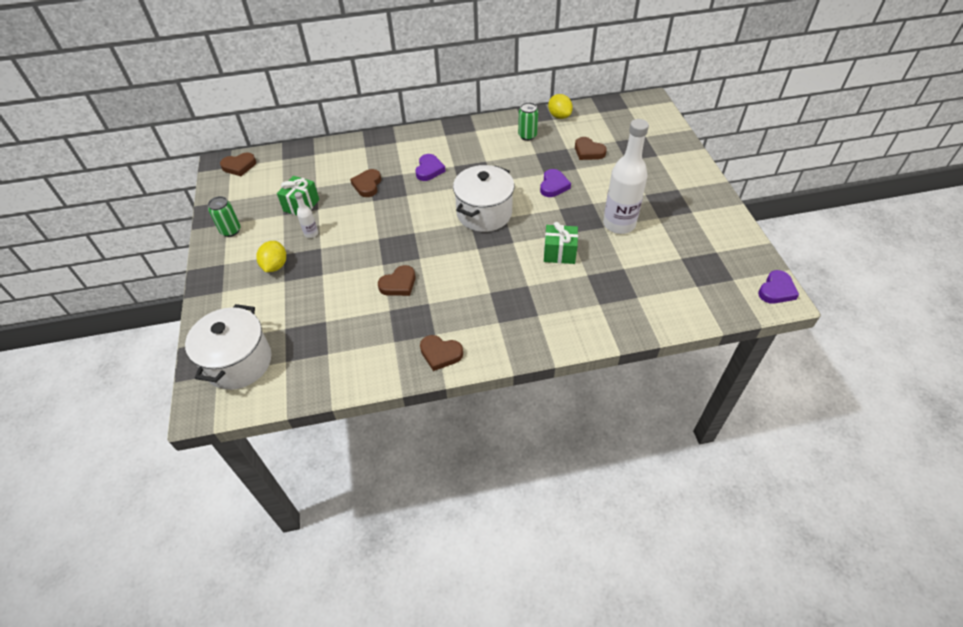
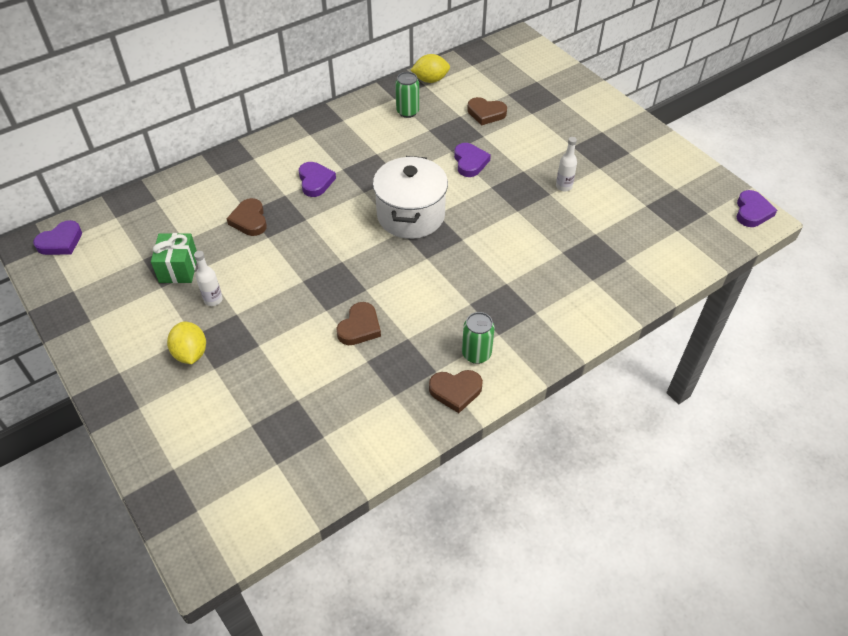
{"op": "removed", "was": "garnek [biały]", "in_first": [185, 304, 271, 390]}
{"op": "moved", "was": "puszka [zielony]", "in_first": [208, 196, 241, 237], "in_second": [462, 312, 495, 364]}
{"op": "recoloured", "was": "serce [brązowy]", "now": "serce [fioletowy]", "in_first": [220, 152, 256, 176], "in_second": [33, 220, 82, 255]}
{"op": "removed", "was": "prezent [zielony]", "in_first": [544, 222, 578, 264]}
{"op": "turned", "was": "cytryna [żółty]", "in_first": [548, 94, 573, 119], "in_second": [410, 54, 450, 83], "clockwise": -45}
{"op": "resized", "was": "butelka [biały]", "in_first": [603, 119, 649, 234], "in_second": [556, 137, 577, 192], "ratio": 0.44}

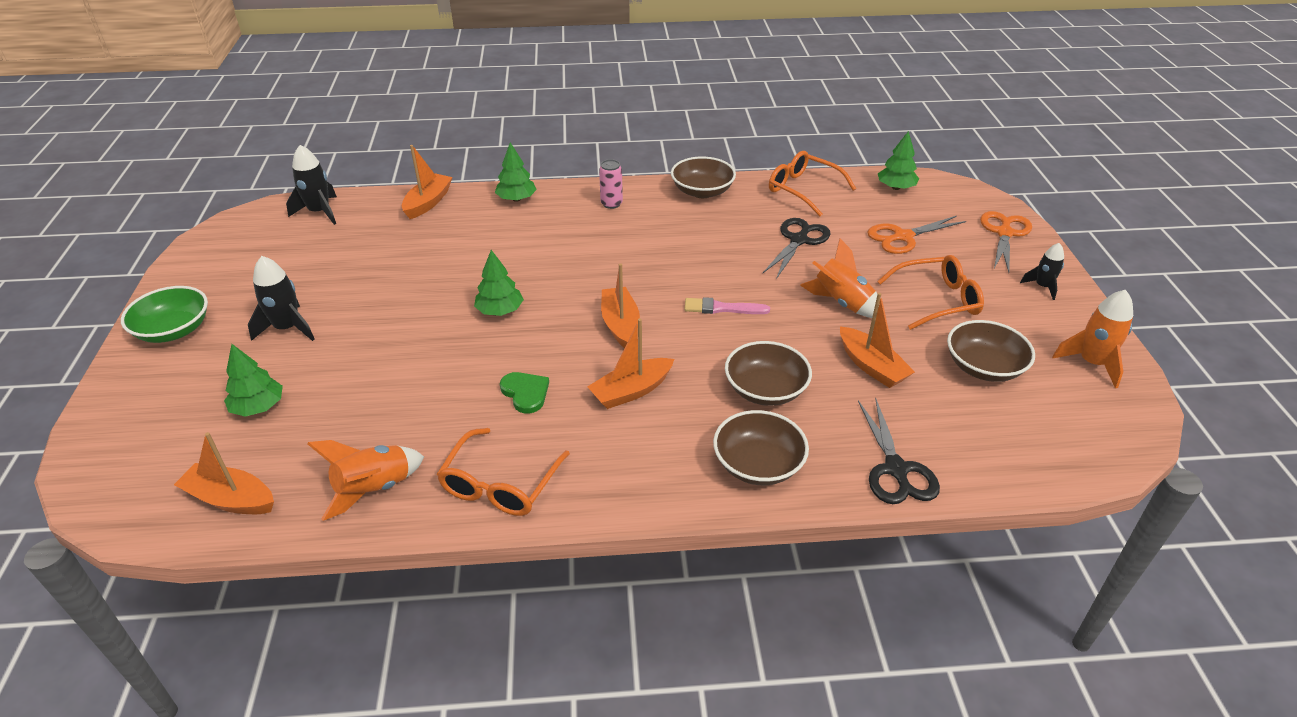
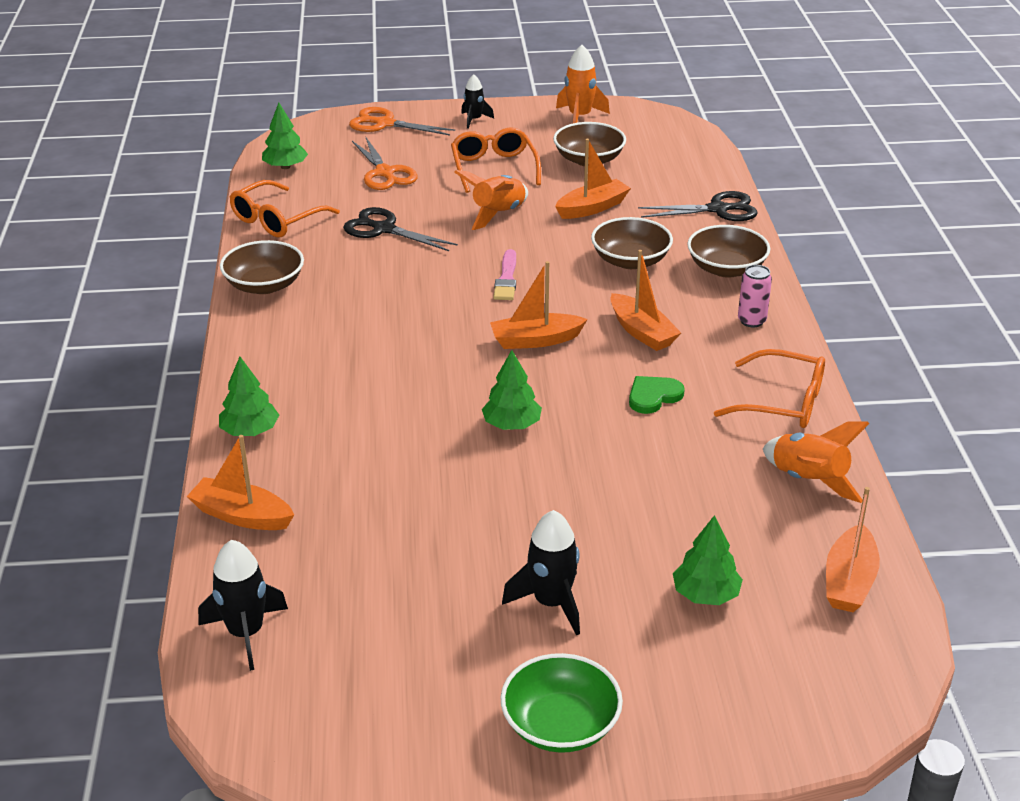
{"op": "moved", "was": "puszka [różowy]", "in_first": [599, 159, 623, 209], "in_second": [738, 265, 772, 328]}

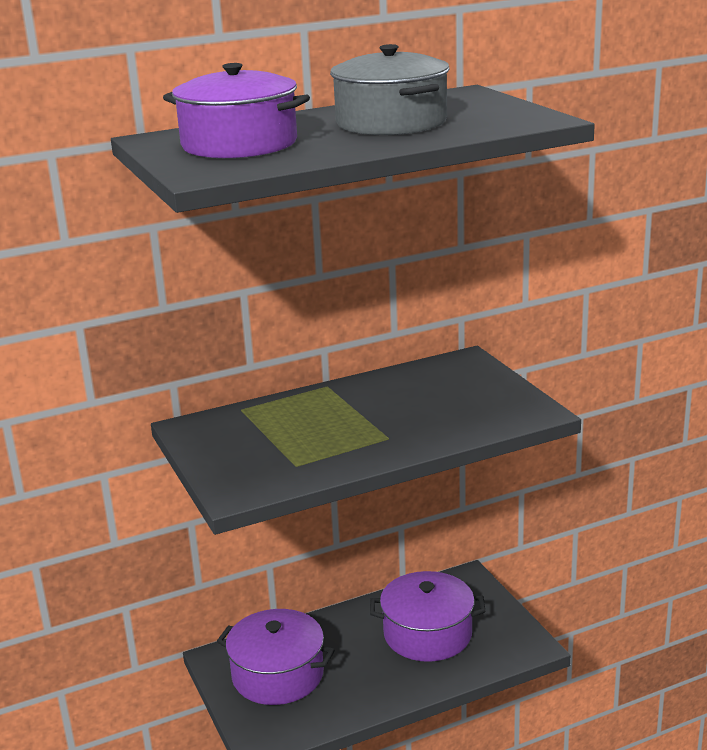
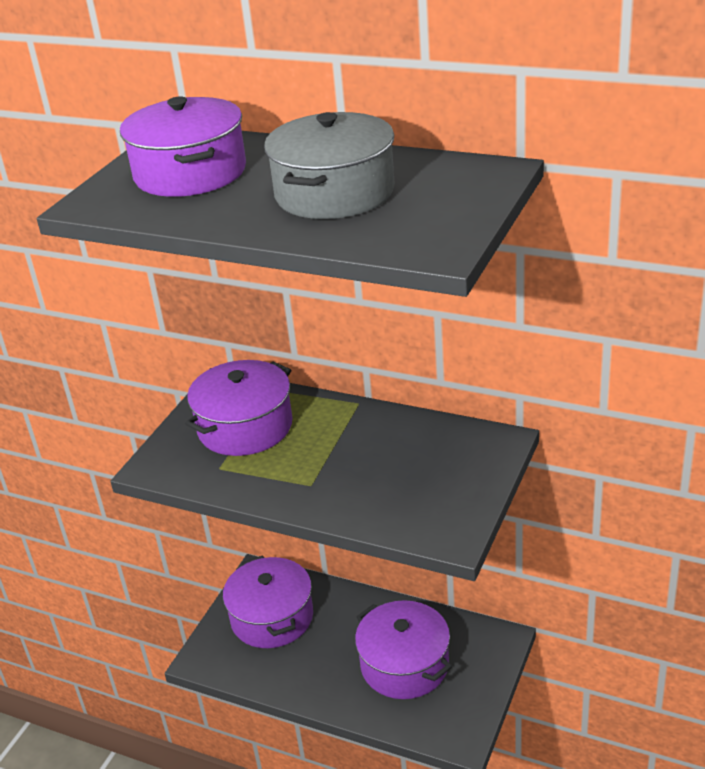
{"op": "added", "now": "garnek [fioletowy]", "in_second": [185, 360, 292, 456]}

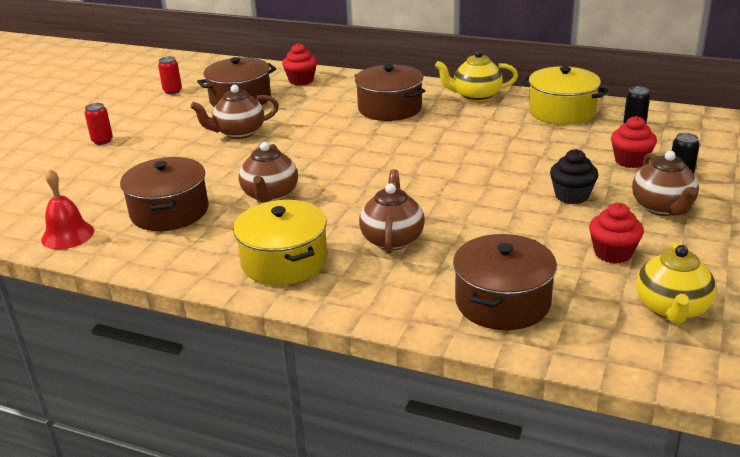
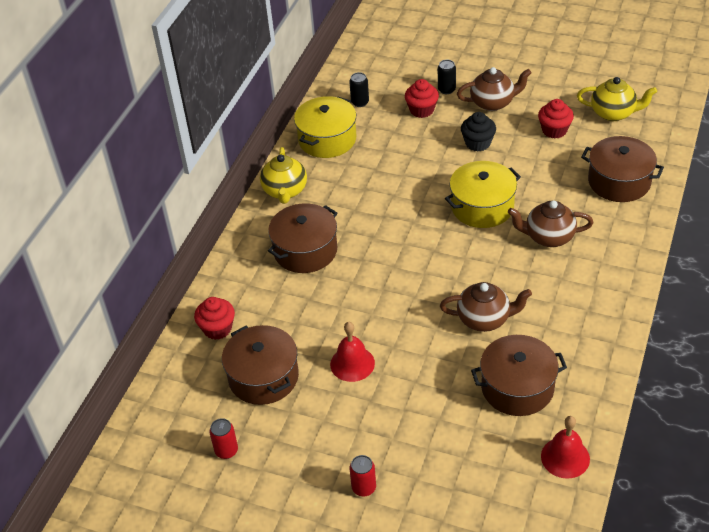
{"op": "replaced", "was": "imbryk [brązowy]", "now": "dzwonek [czerwony]", "in_first": [190, 85, 279, 139], "in_second": [330, 322, 375, 382]}
{"op": "moved", "was": "garnek [żółty]", "in_first": [233, 200, 327, 285], "in_second": [445, 161, 521, 228]}

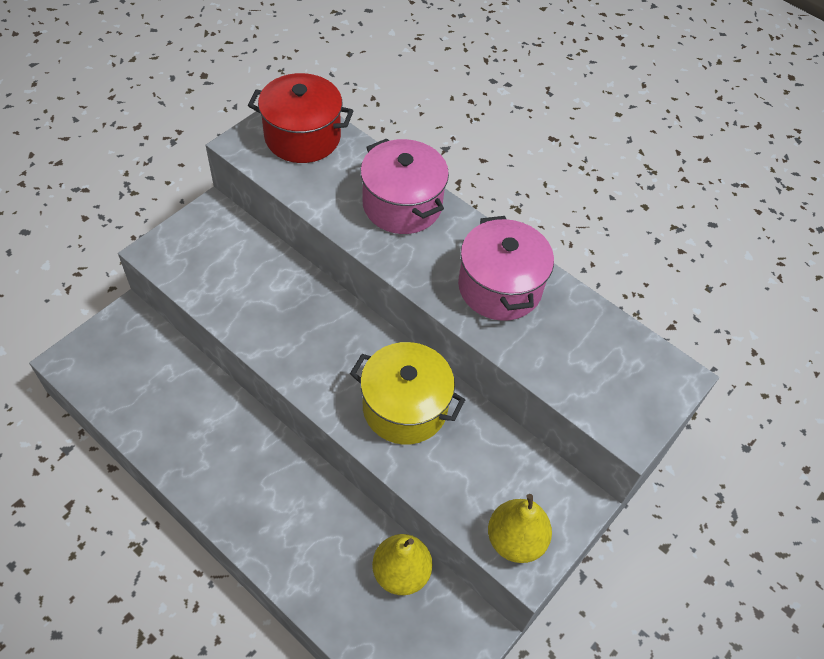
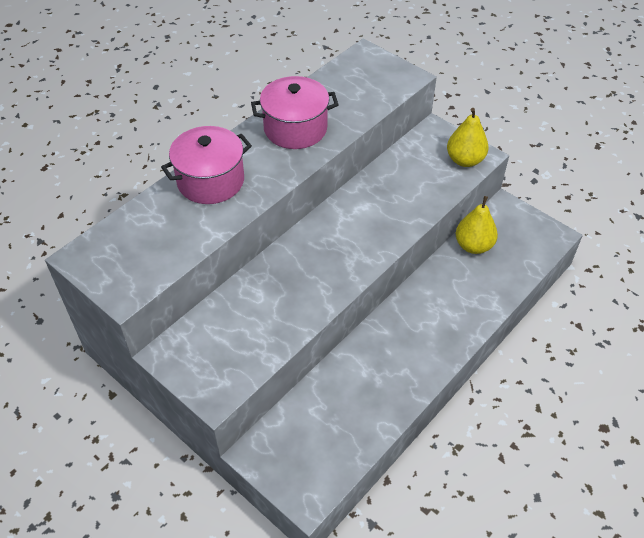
{"op": "removed", "was": "garnek [czerwony]", "in_first": [248, 73, 354, 163]}
{"op": "removed", "was": "garnek [żółty]", "in_first": [350, 342, 465, 445]}

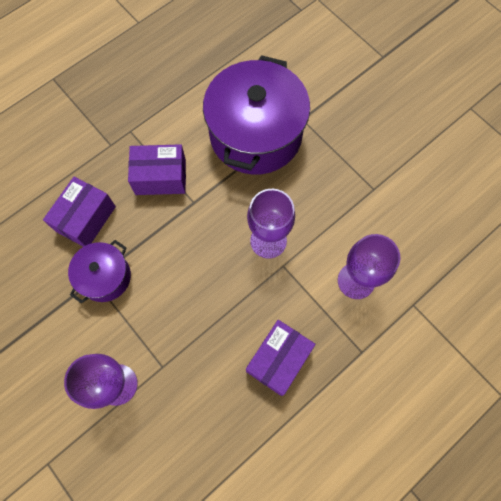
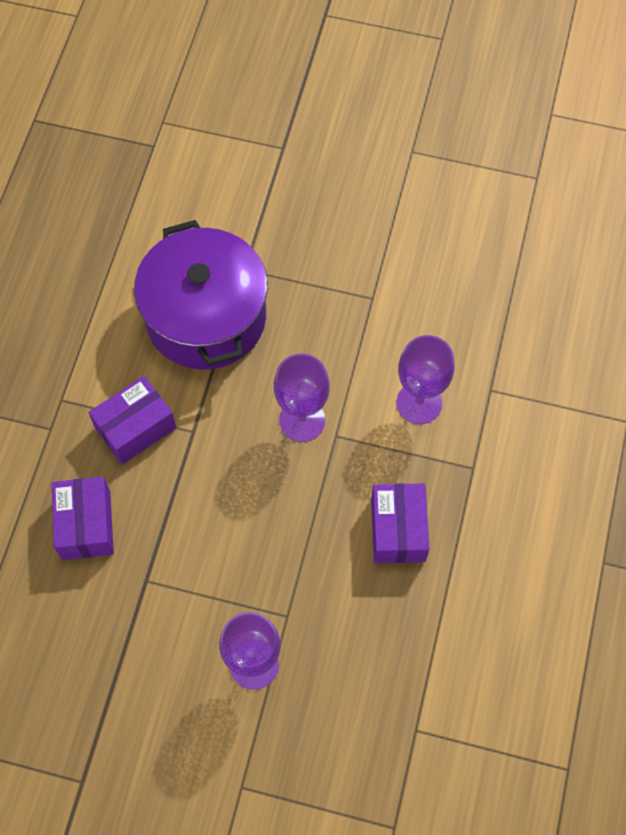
{"op": "removed", "was": "garnek [fioletowy]", "in_first": [68, 240, 131, 303]}

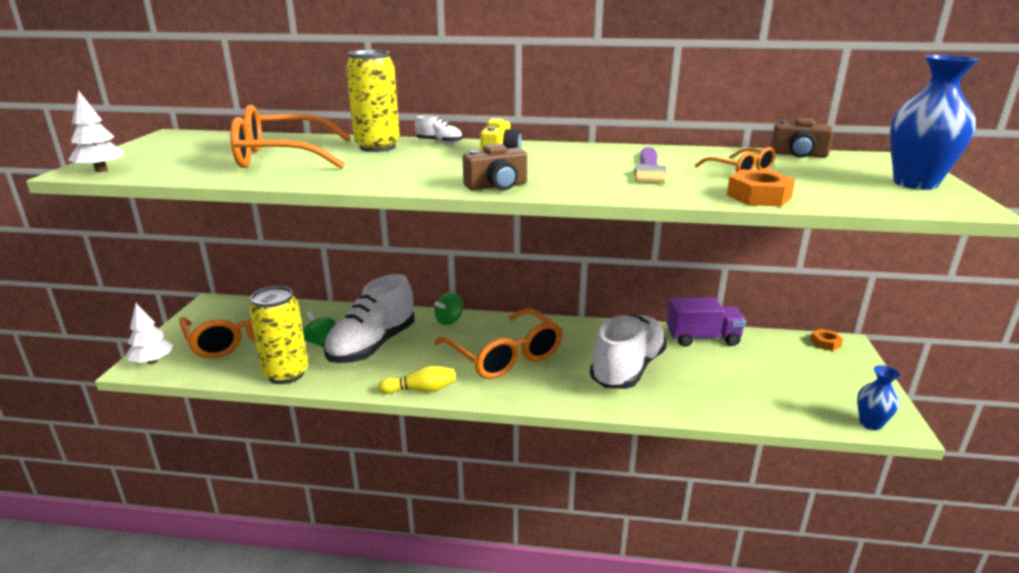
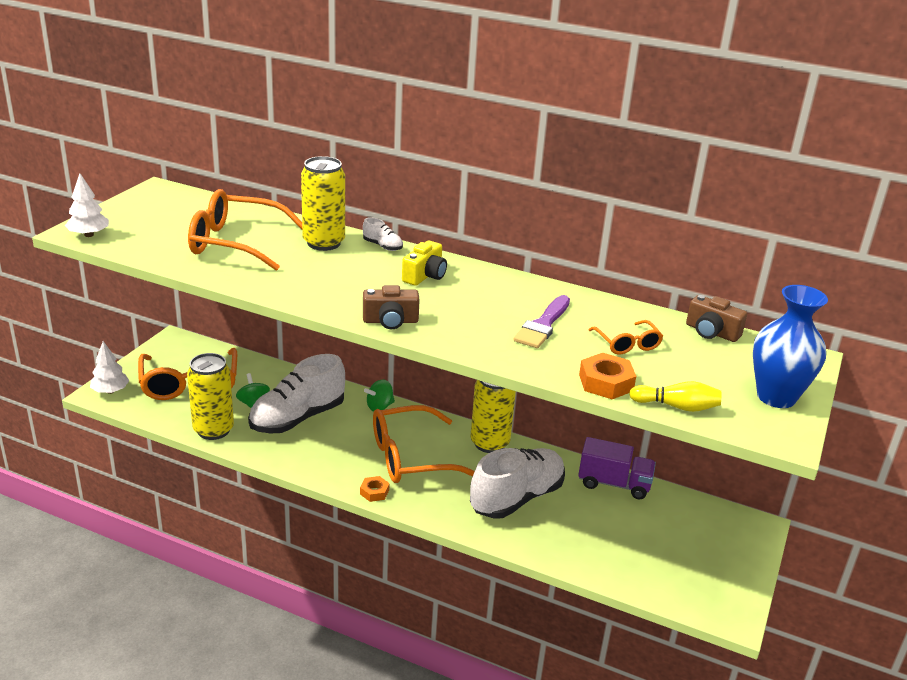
{"op": "moved", "was": "kręgiel [żółty]", "in_first": [378, 366, 456, 394], "in_second": [629, 381, 721, 412]}
{"op": "turned", "was": "okulary [pomarańczowy]", "in_first": [434, 309, 563, 379], "in_second": [373, 405, 475, 483], "clockwise": 90}
{"op": "moved", "was": "nakrętka [pomarańczowy]", "in_first": [810, 329, 843, 351], "in_second": [360, 476, 389, 502]}
{"op": "removed", "was": "wazon [niebieski]", "in_first": [857, 365, 900, 430]}
{"op": "added", "now": "puszka [żółty]", "in_second": [471, 380, 516, 453]}

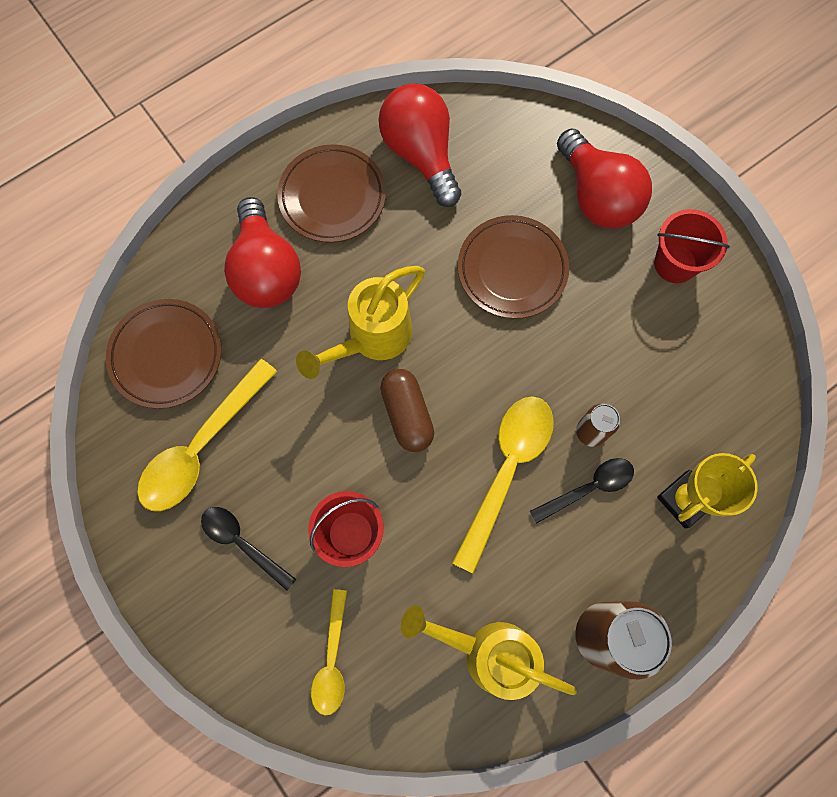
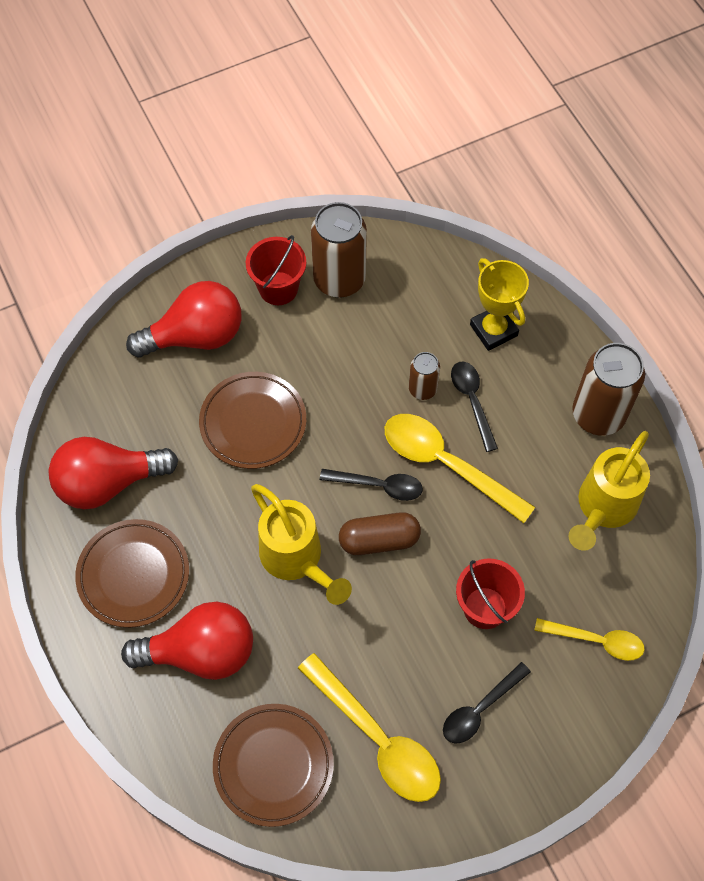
{"op": "added", "now": "puszka [brązowy]", "in_second": [311, 202, 367, 298]}
{"op": "added", "now": "łyżka [czarny]", "in_second": [320, 469, 423, 501]}

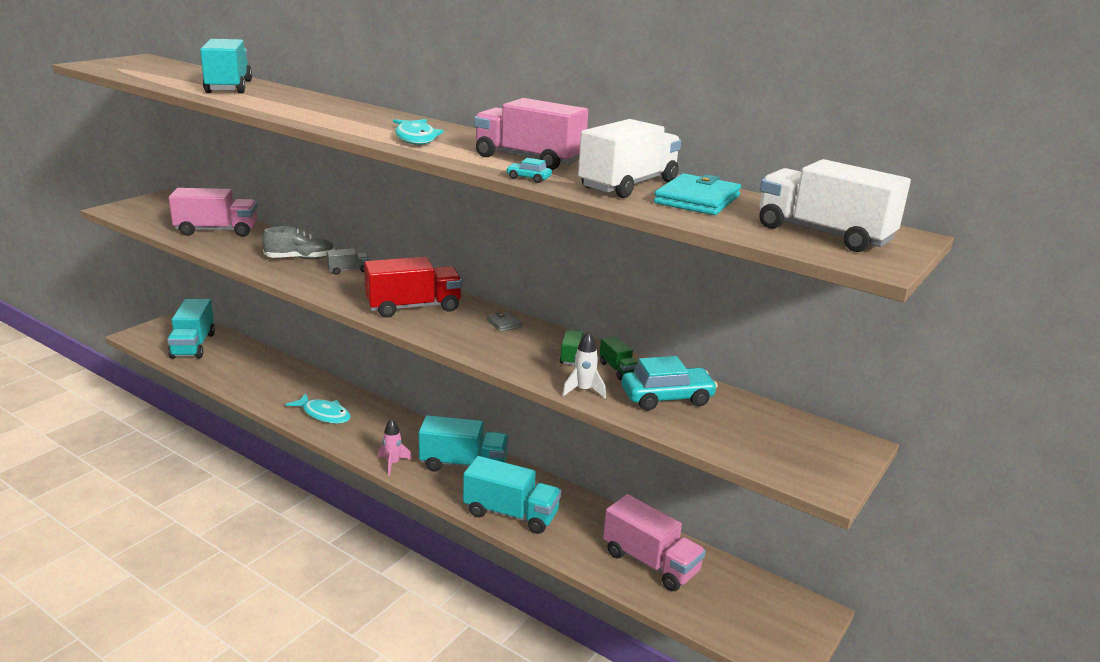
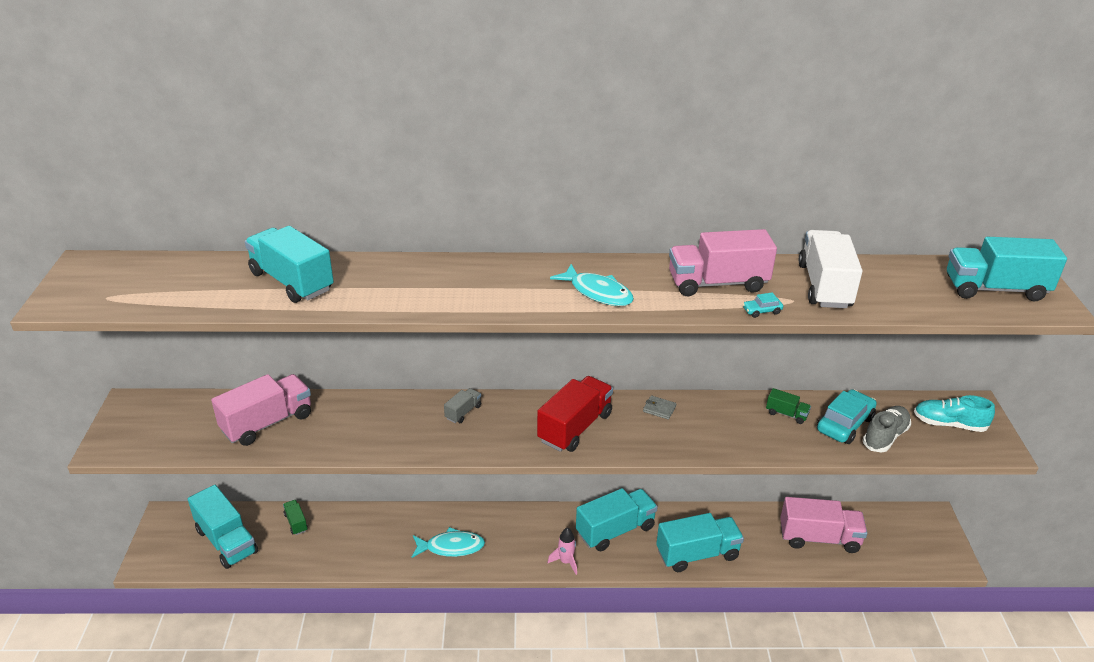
{"op": "moved", "was": "but [szary]", "in_first": [262, 226, 335, 260], "in_second": [863, 406, 911, 453]}
{"op": "moved", "was": "ciężarówka [zielony]", "in_first": [559, 330, 584, 365], "in_second": [283, 500, 308, 535]}
{"op": "removed", "was": "rakieta [biały]", "in_first": [562, 331, 606, 398]}
{"op": "removed", "was": "portfel [turkusowy]", "in_first": [654, 173, 741, 215]}
{"op": "recoloured", "was": "ciężarówka [biały]", "now": "ciężarówka [turkusowy]", "in_first": [759, 159, 911, 252], "in_second": [947, 237, 1067, 301]}
{"op": "added", "now": "but [turkusowy]", "in_second": [914, 395, 995, 432]}

